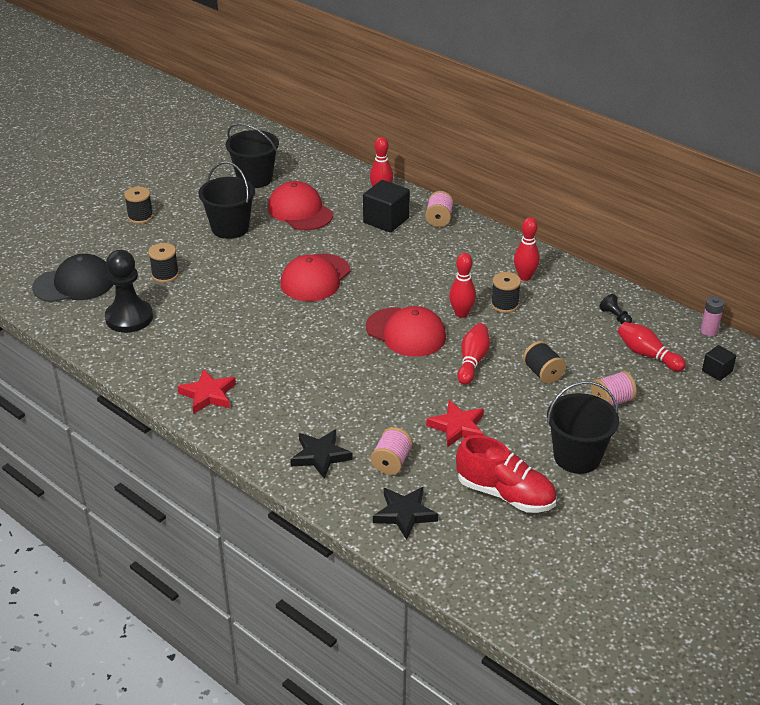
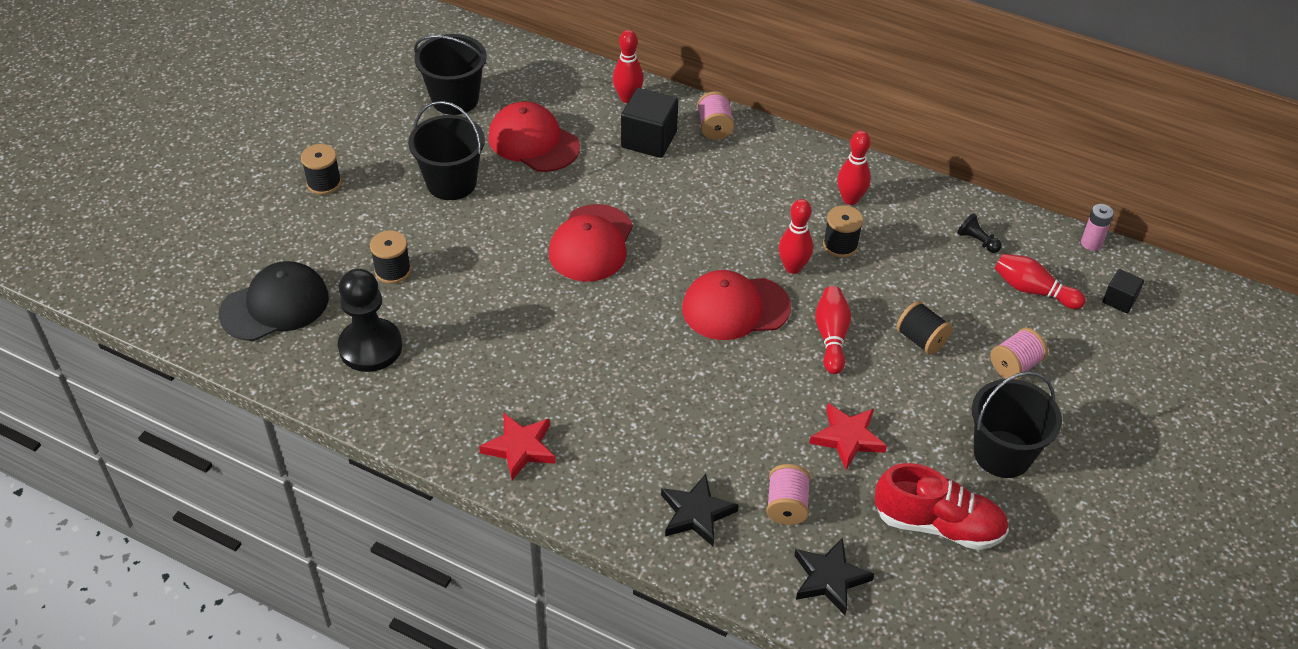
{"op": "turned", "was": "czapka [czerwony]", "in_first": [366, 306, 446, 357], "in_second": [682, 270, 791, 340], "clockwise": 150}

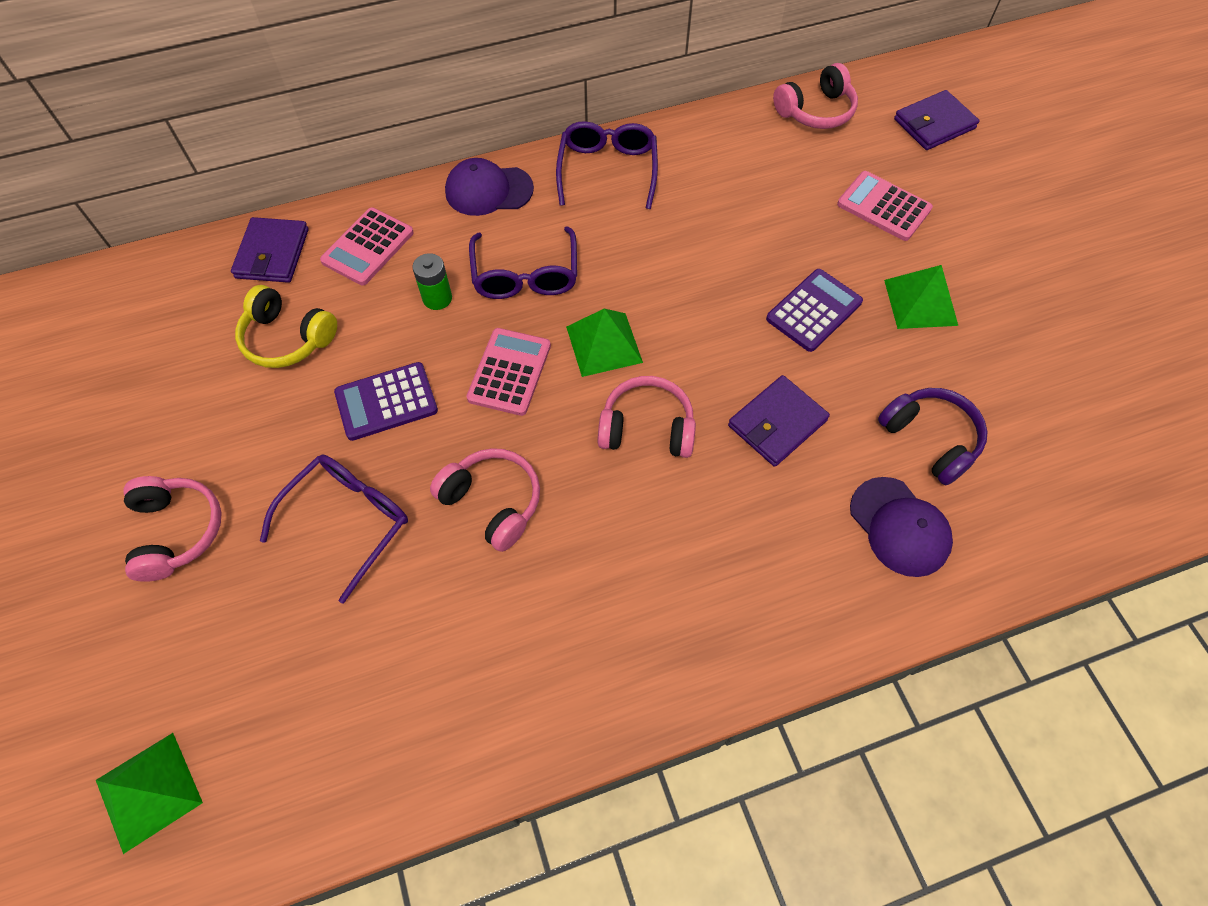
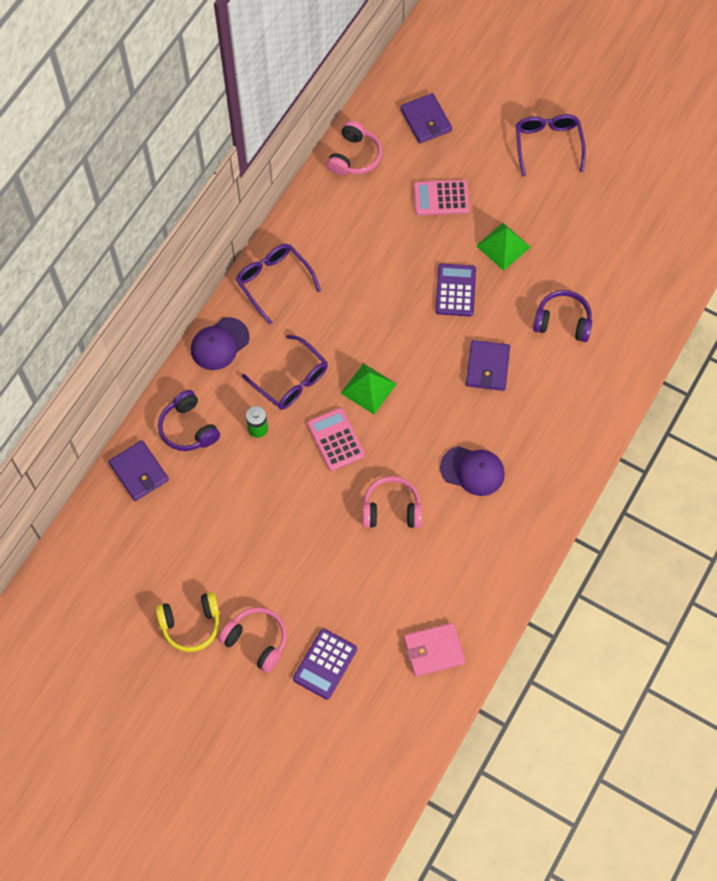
{"op": "removed", "was": "piramida [zielony]", "in_first": [96, 733, 203, 854]}
{"op": "moved", "was": "słuchawki [żółty]", "in_first": [235, 285, 337, 368], "in_second": [156, 592, 220, 652]}
{"op": "moved", "was": "okulary [fioletowy]", "in_first": [260, 455, 408, 604], "in_second": [516, 114, 586, 176]}
{"op": "replaced", "was": "kalkulator [różowy]", "now": "słuchawki [fioletowy]", "in_first": [320, 208, 414, 285], "in_second": [158, 390, 220, 451]}
{"op": "moved", "was": "kalkulator [fioletowy]", "in_first": [334, 362, 438, 441], "in_second": [293, 629, 357, 700]}
{"op": "removed", "was": "słuchawki [różowy]", "in_first": [597, 376, 696, 458]}
{"op": "moved", "was": "czapka [fioletowy]", "in_first": [850, 477, 953, 577], "in_second": [440, 446, 505, 496]}
{"op": "turned", "was": "portfel [fioletowy]", "in_first": [894, 90, 980, 150], "in_second": [400, 93, 452, 143], "clockwise": -45}
{"op": "added", "now": "portfel [różowy]", "in_second": [404, 623, 465, 677]}

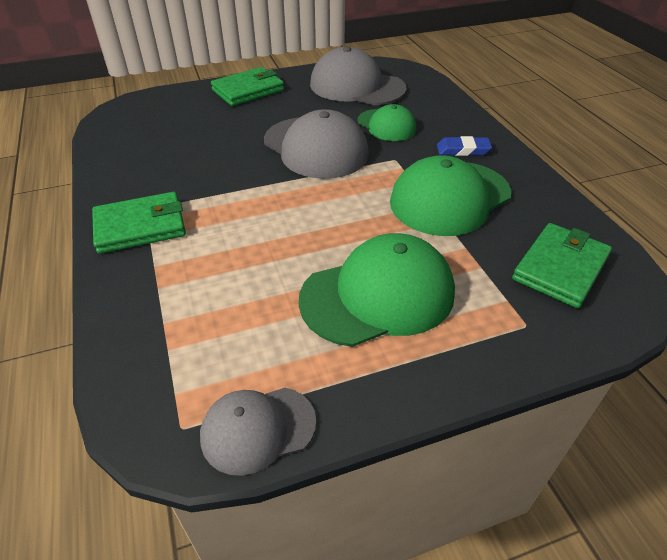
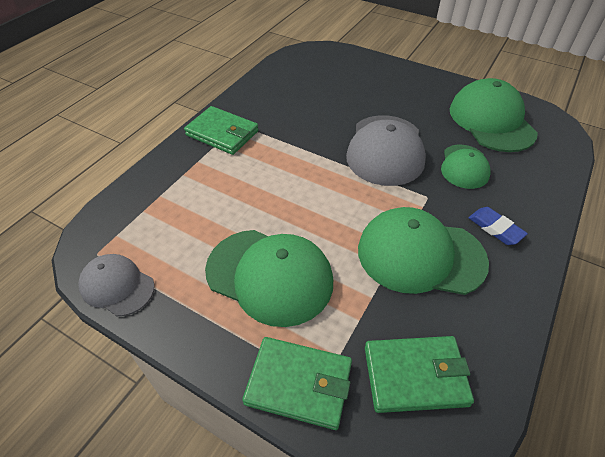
{"op": "moved", "was": "portfel [zielony]", "in_first": [211, 67, 284, 106], "in_second": [242, 337, 352, 430]}
{"op": "recoloured", "was": "czapka [szary]", "now": "czapka [zielony]", "in_first": [310, 46, 407, 105], "in_second": [450, 78, 538, 152]}

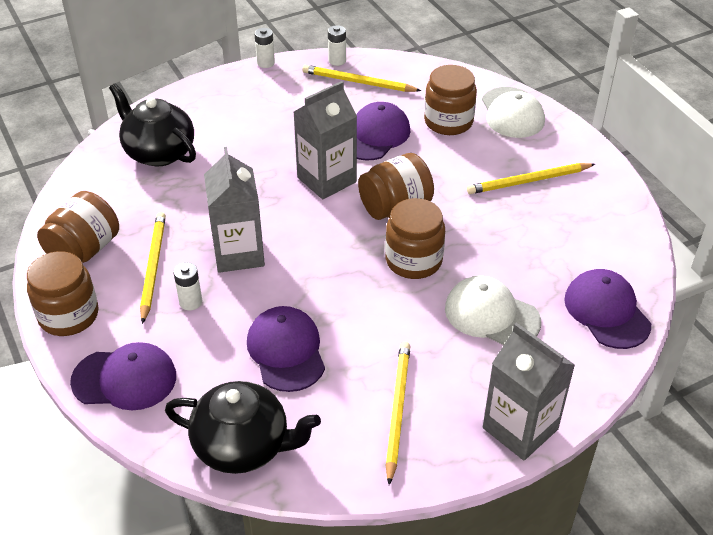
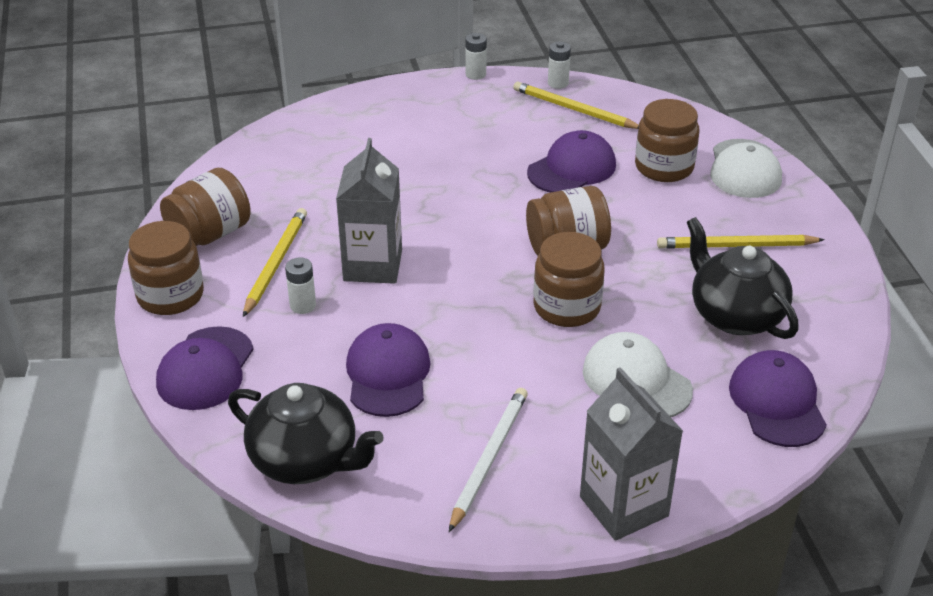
{"op": "turned", "was": "czapka [fioletowy]", "in_first": [70, 342, 176, 410], "in_second": [156, 326, 254, 410], "clockwise": 90}
{"op": "moved", "was": "imbryk [czarny]", "in_first": [109, 83, 196, 166], "in_second": [687, 217, 799, 339]}
{"op": "removed", "was": "karton mleka [szary]", "in_first": [294, 81, 357, 199]}
{"op": "recoloured", "was": "ołówek [żółty]", "now": "ołówek [biały]", "in_first": [386, 342, 410, 485], "in_second": [449, 388, 528, 532]}

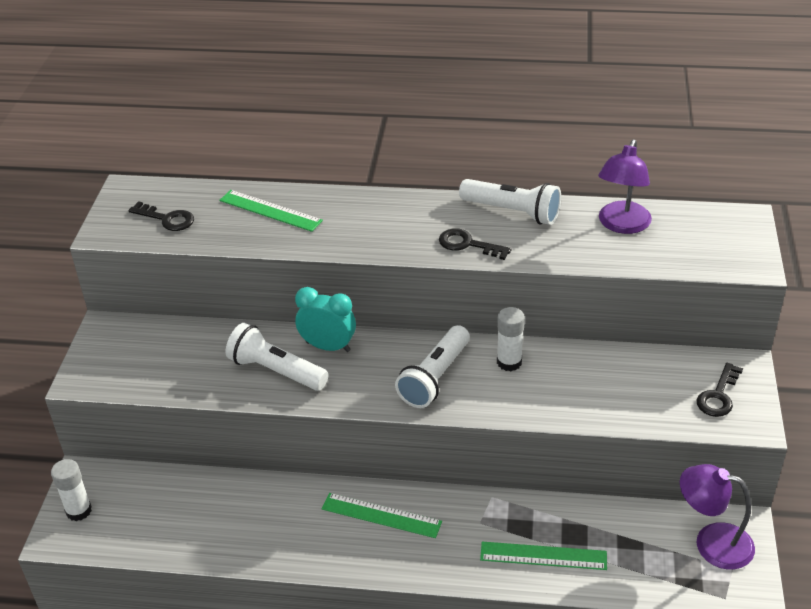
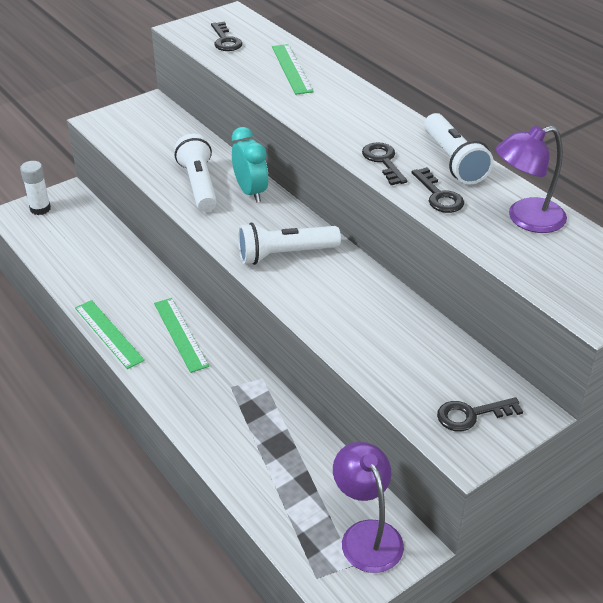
{"op": "moved", "was": "linijka [zielony]", "in_first": [480, 542, 607, 570], "in_second": [75, 300, 145, 369]}
{"op": "removed", "was": "klej w sztyfcie [biały]", "in_first": [497, 307, 525, 371]}
{"op": "added", "now": "klucz [czarny]", "in_second": [412, 167, 464, 213]}

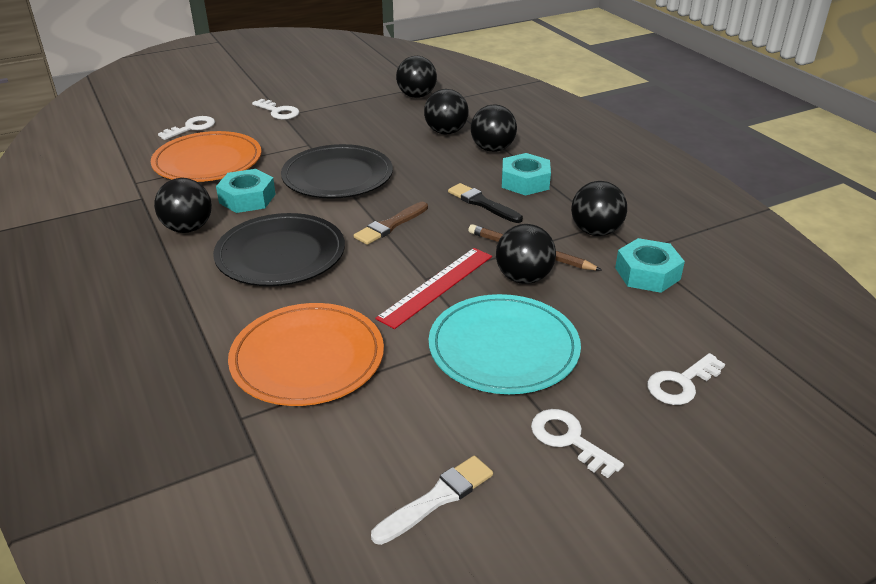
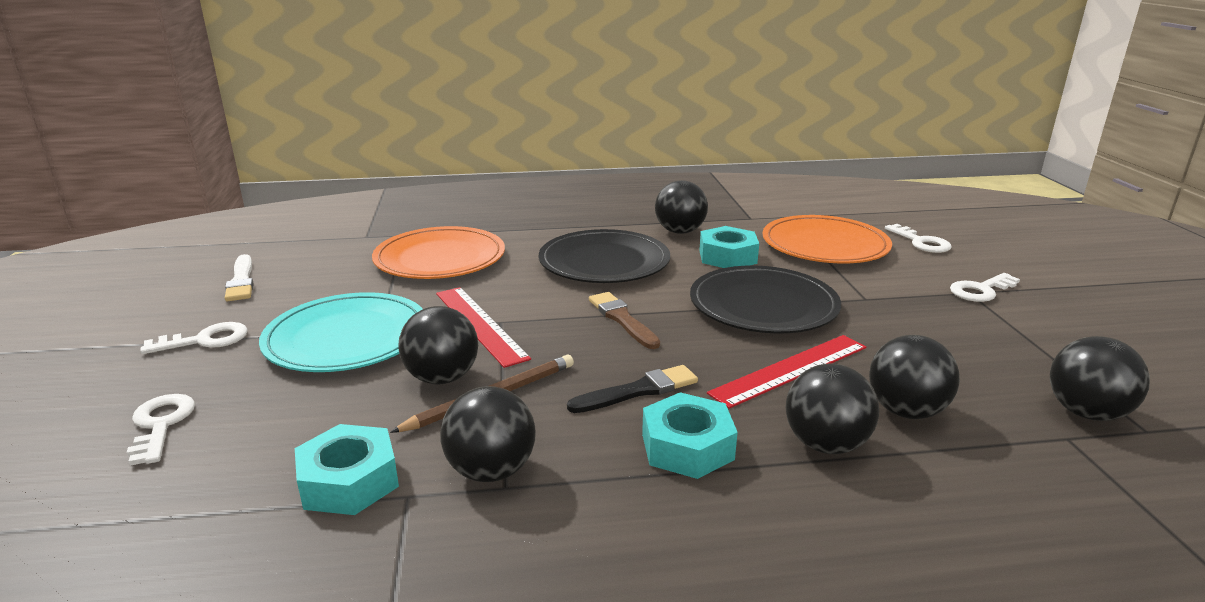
{"op": "added", "now": "linijka [czerwony]", "in_second": [707, 335, 867, 409]}

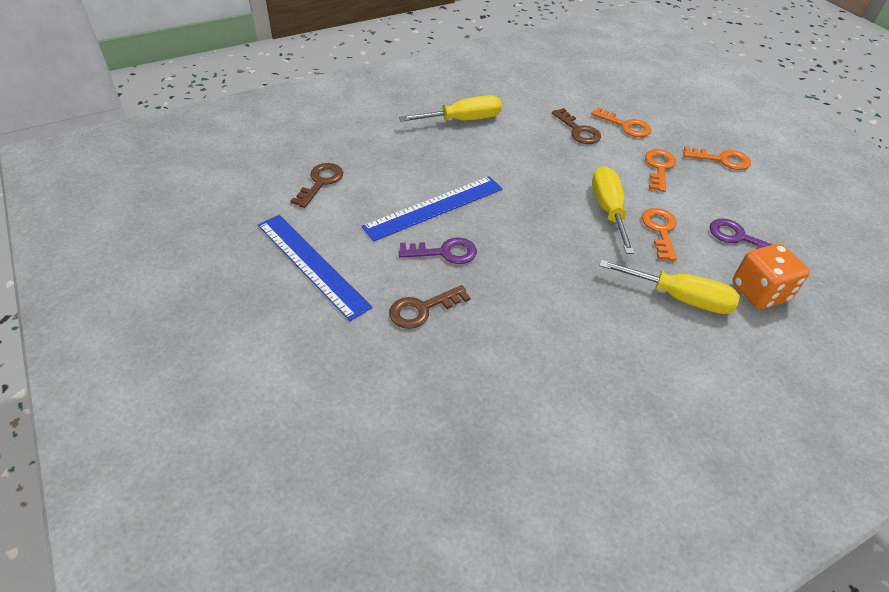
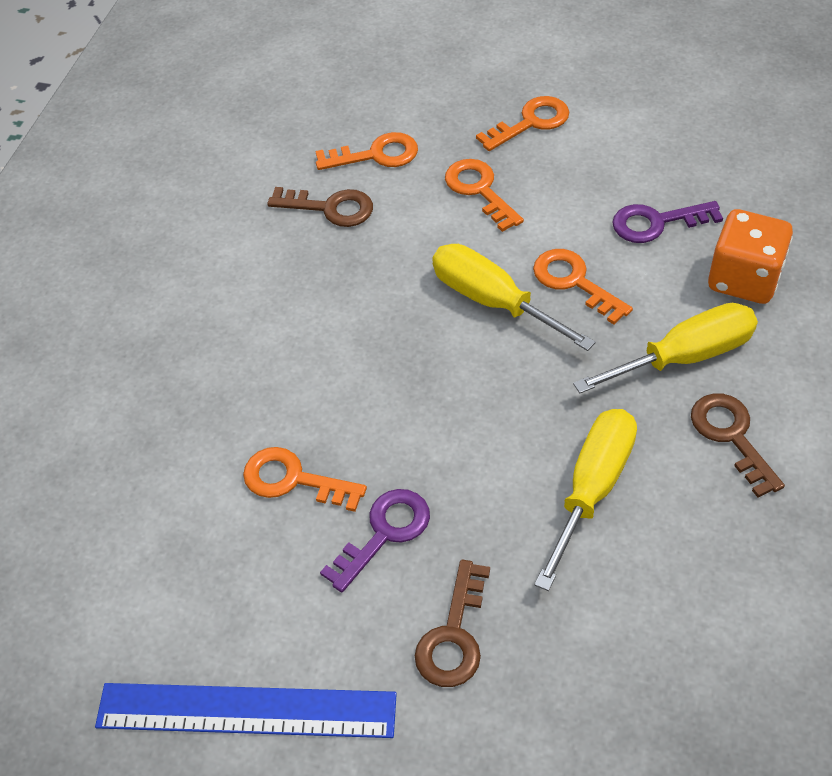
{"op": "moved", "was": "klucz [brązowy]", "in_first": [291, 163, 343, 208], "in_second": [691, 393, 785, 498]}
{"op": "replaced", "was": "linijka [niebieski]", "now": "klucz [pomarańczowy]", "in_first": [361, 176, 502, 242], "in_second": [243, 447, 367, 512]}
{"op": "moved", "was": "śrubokręt [żółty]", "in_first": [399, 95, 502, 122], "in_second": [535, 409, 637, 591]}

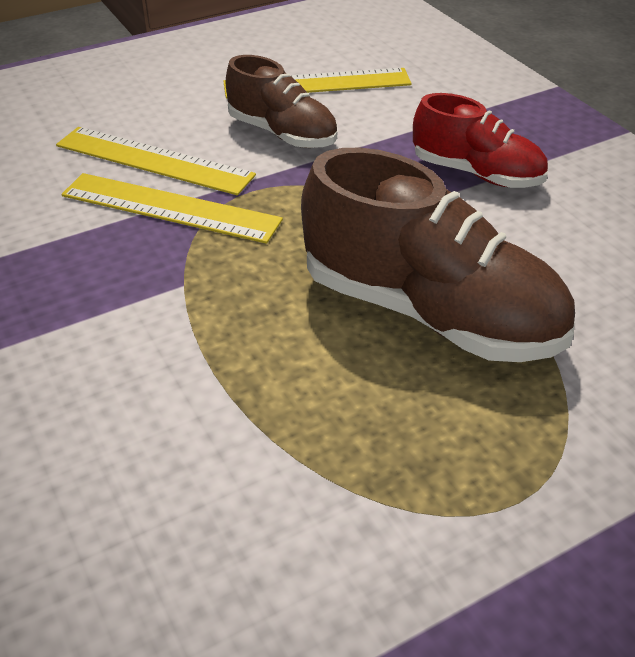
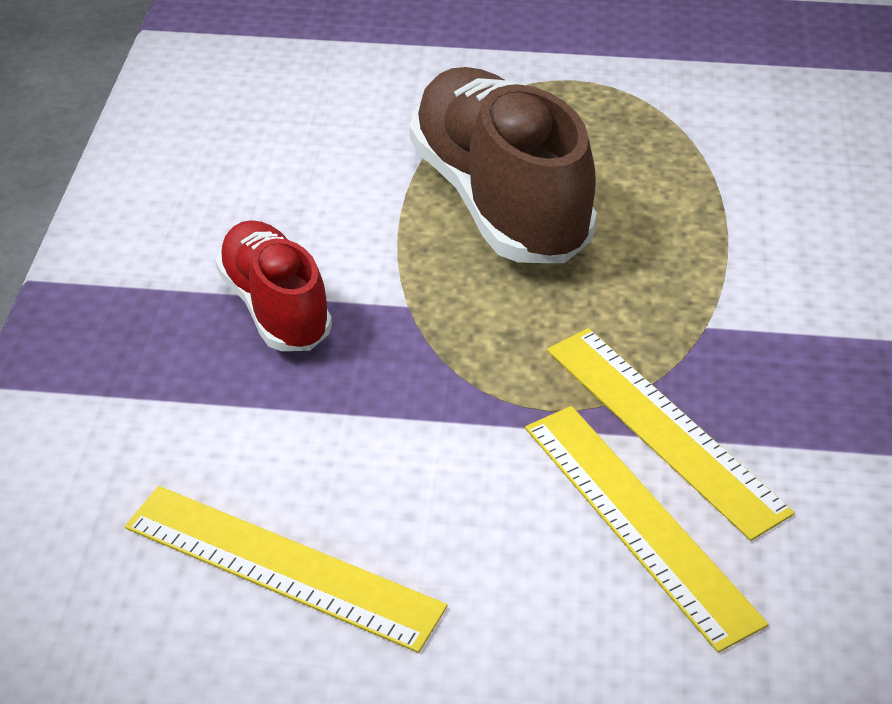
{"op": "removed", "was": "but [brązowy]", "in_first": [225, 55, 337, 148]}

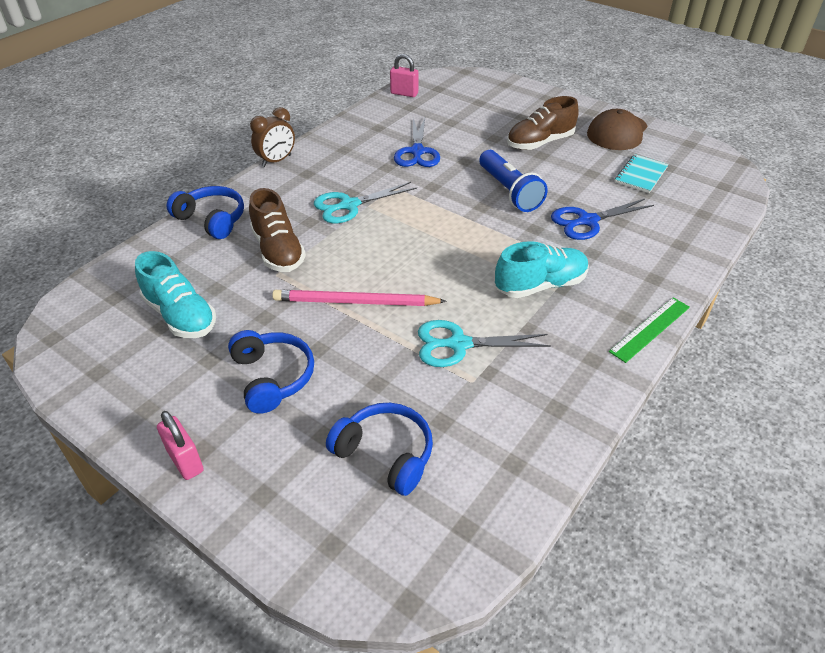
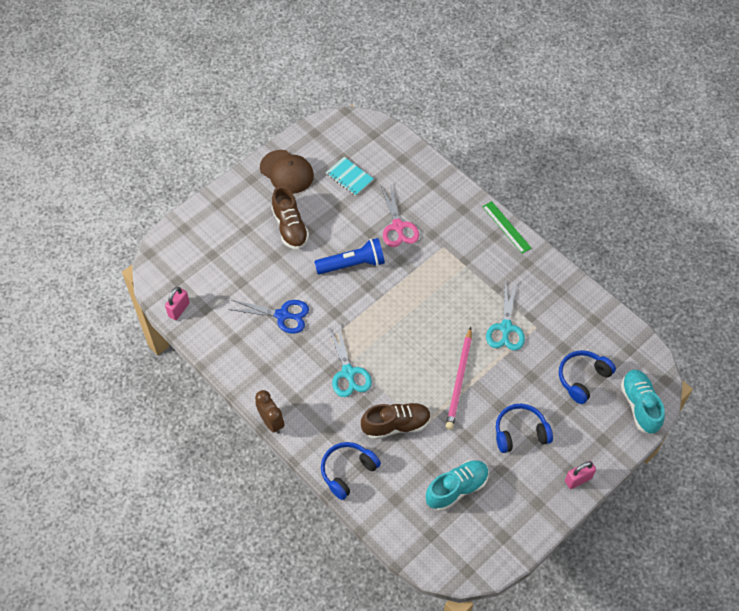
{"op": "moved", "was": "but [turkusowy]", "in_first": [495, 241, 589, 298], "in_second": [621, 370, 665, 434]}
{"op": "recoloured", "was": "nożyczki [niebieski]", "now": "nożyczki [różowy]", "in_first": [551, 199, 654, 240], "in_second": [381, 186, 419, 247]}

